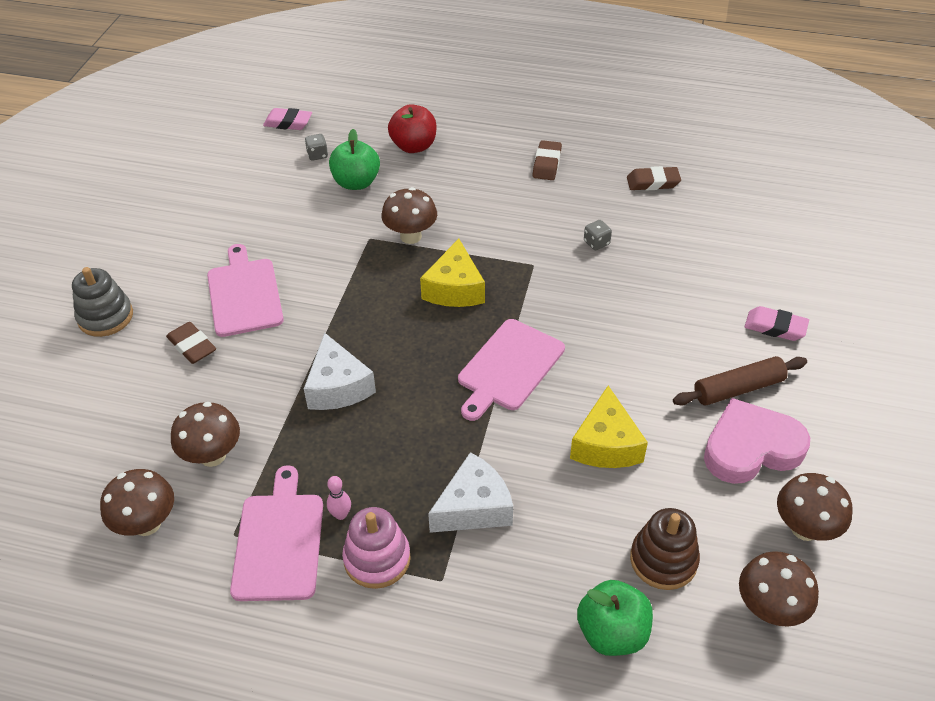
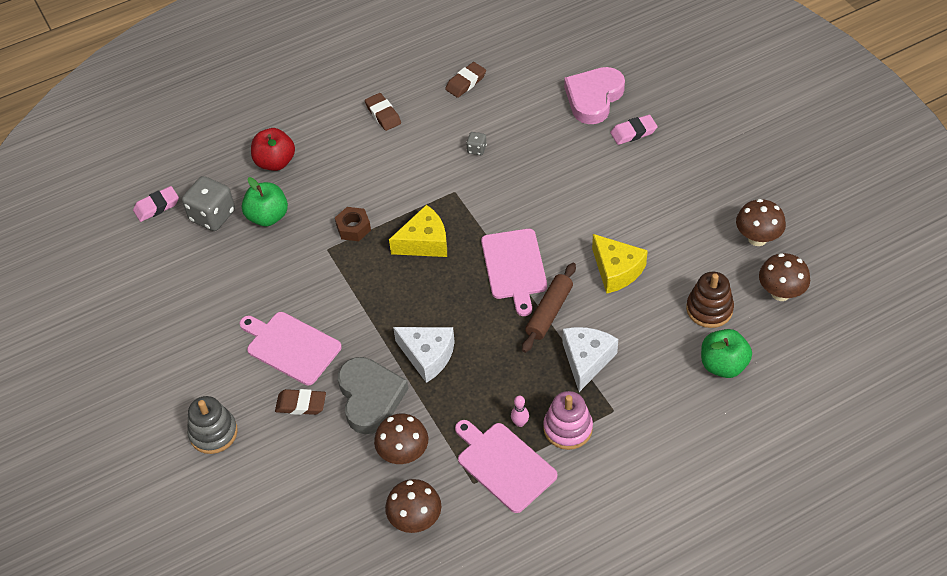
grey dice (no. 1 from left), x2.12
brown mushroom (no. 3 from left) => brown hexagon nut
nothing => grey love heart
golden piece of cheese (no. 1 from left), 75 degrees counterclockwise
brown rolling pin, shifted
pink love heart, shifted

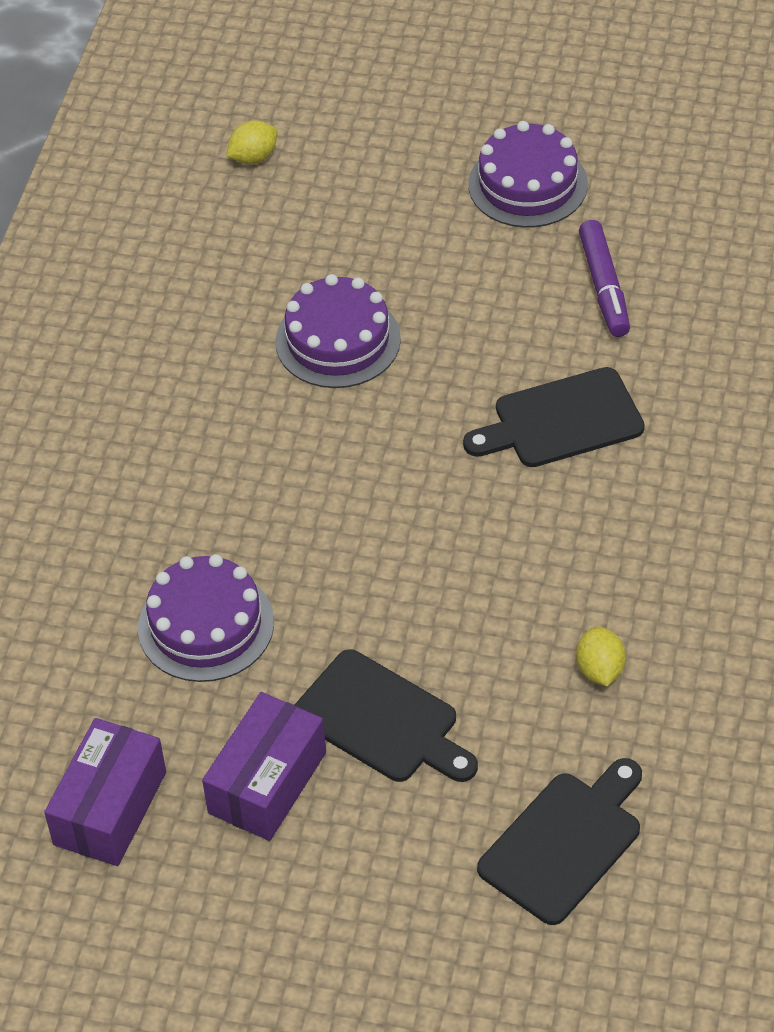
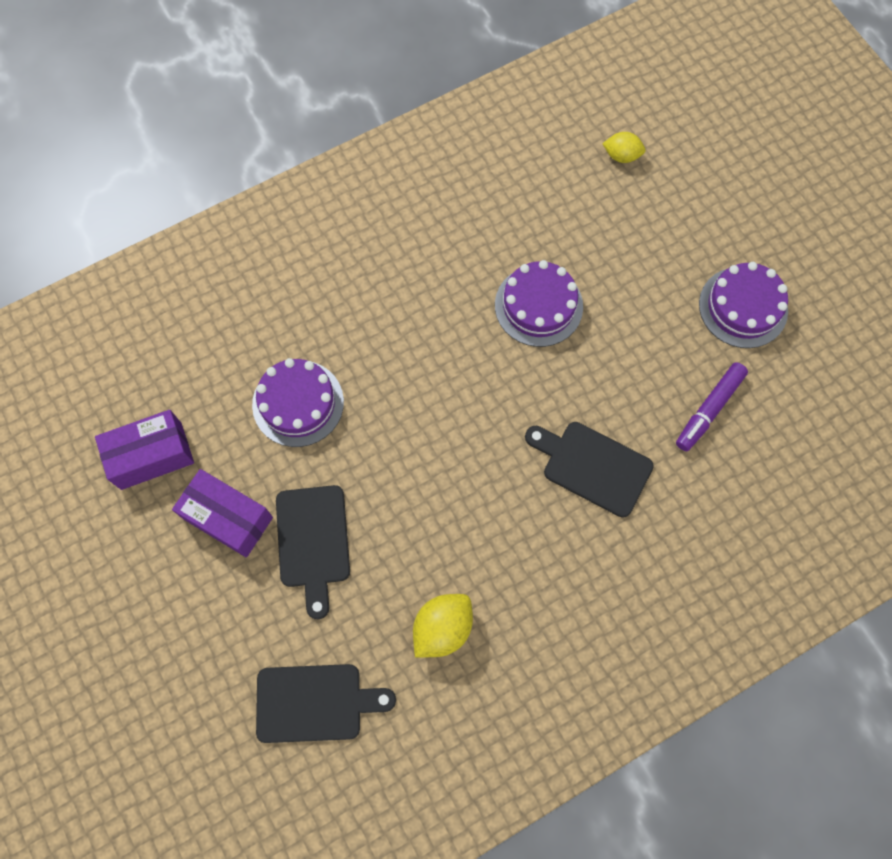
purple parcel (no. 2 from left), 45 degrees clockwise
golden toy lemon (no. 2 from left in the first image) => golden toy lemon (no. 1 from left), x1.55

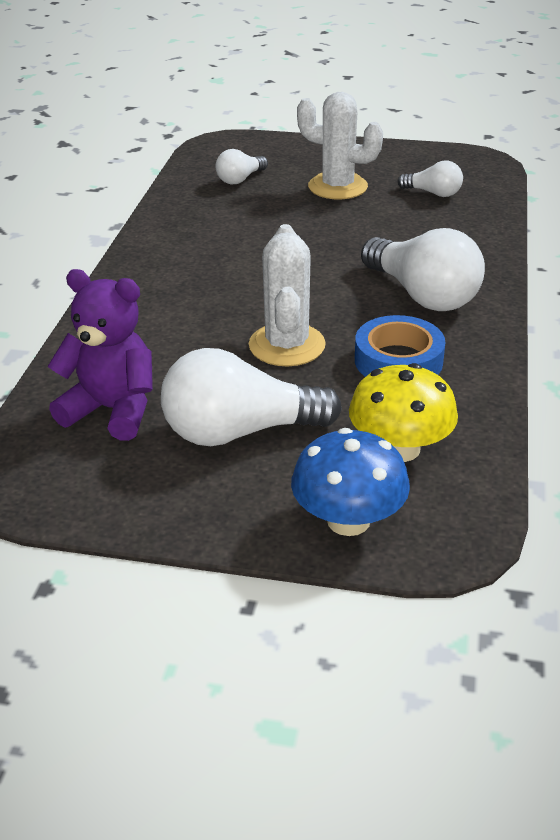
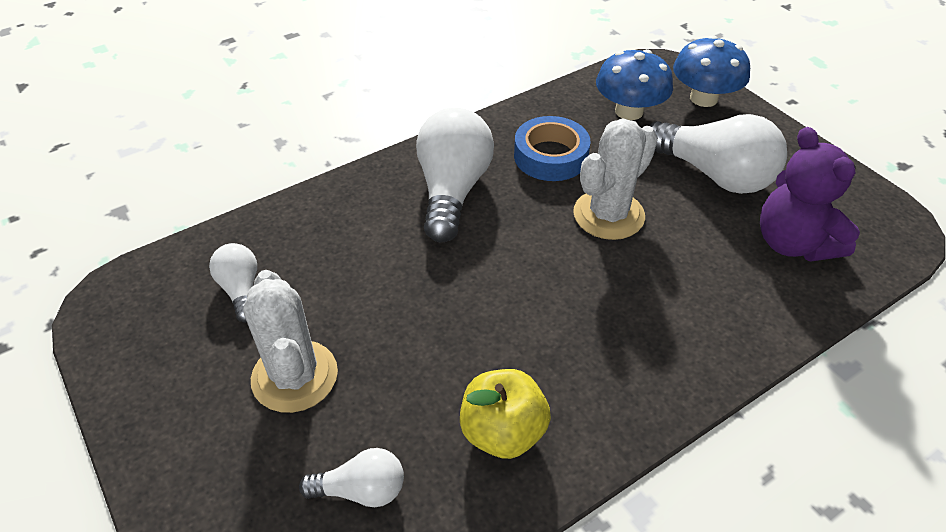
nothing => golden toy apple
golden mushroom => royal blue mushroom (no. 1 from left)

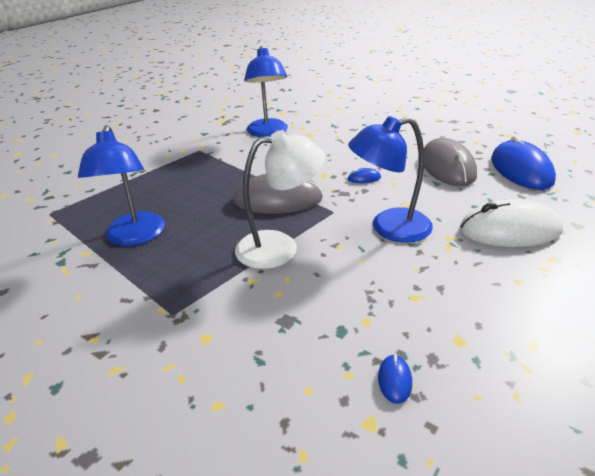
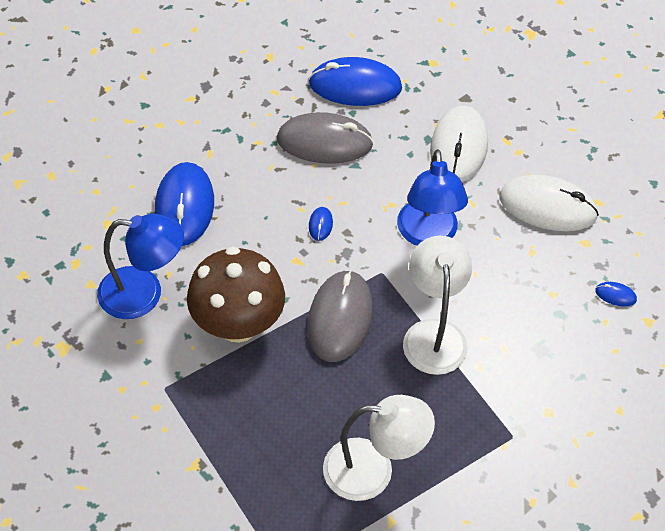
nothing => royal blue PC mouse (no. 1 from left)
nothing => brown mushroom
royal blue lamp (no. 1 from left) => pure white lamp (no. 1 from left)
nothing => pure white PC mouse (no. 2 from left)

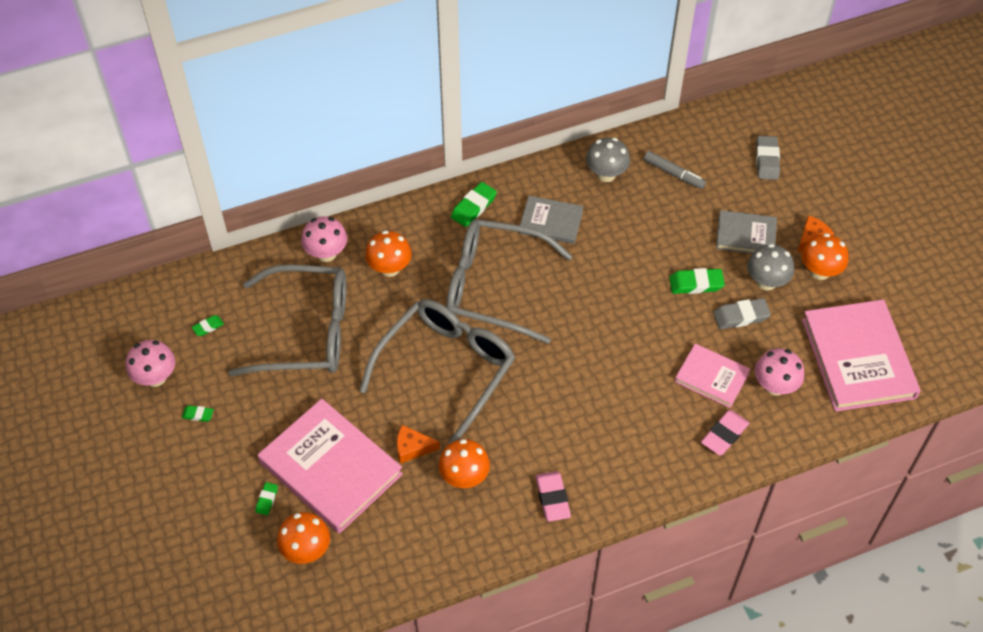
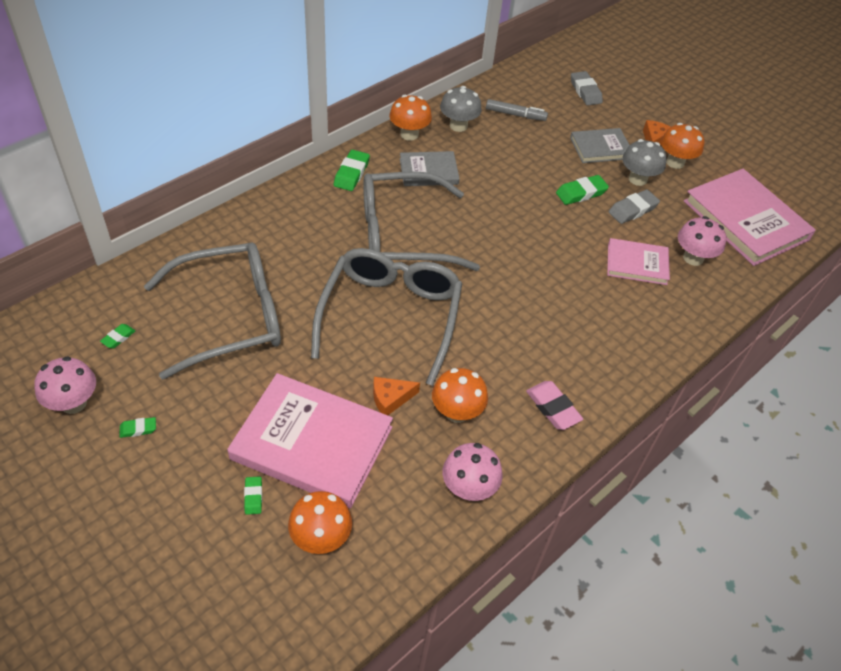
orange mushroom (no. 2 from left), shifted
pink mushroom (no. 2 from left), shifted
pink gum eraser (no. 2 from left) => nothing

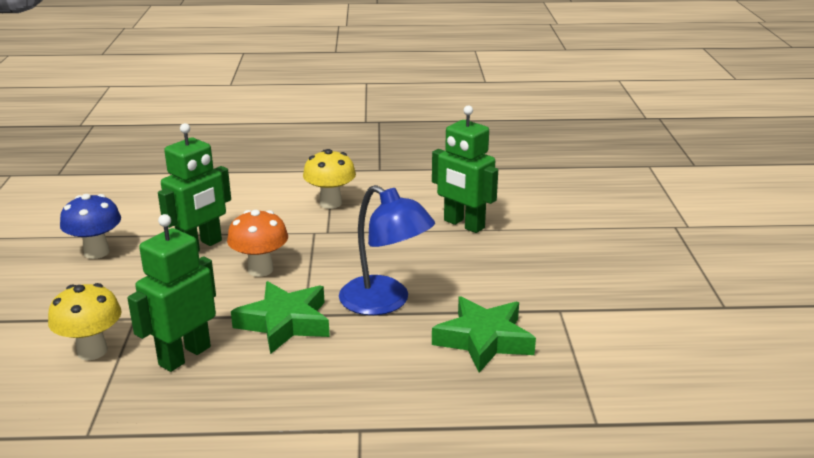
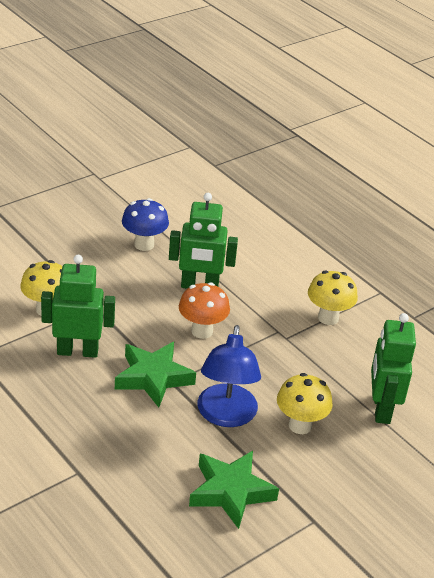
nothing => golden mushroom (no. 2 from left)

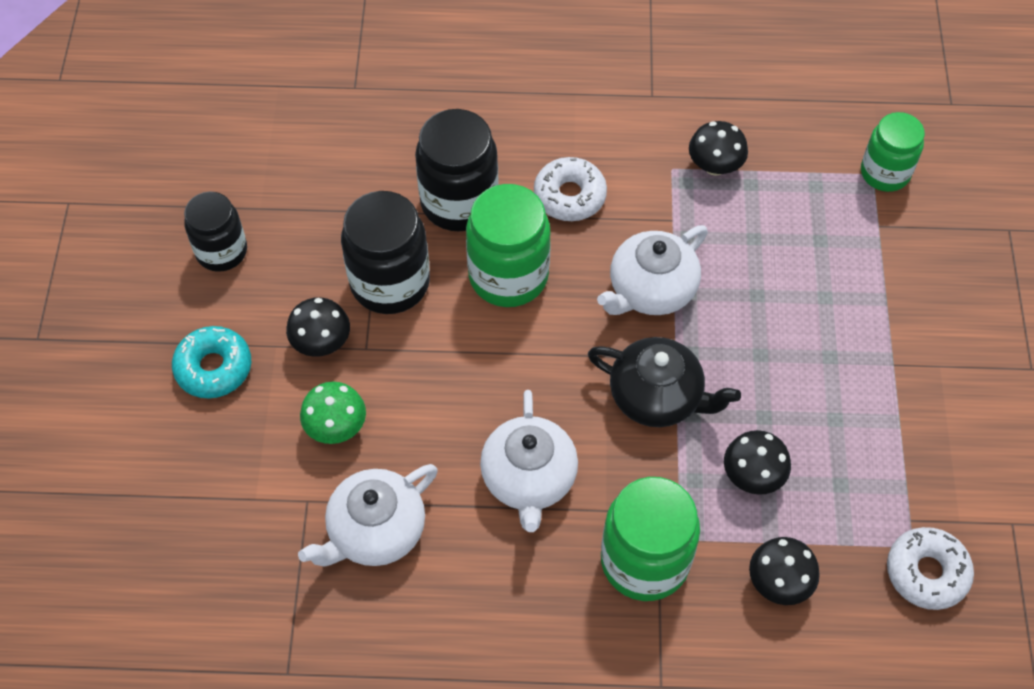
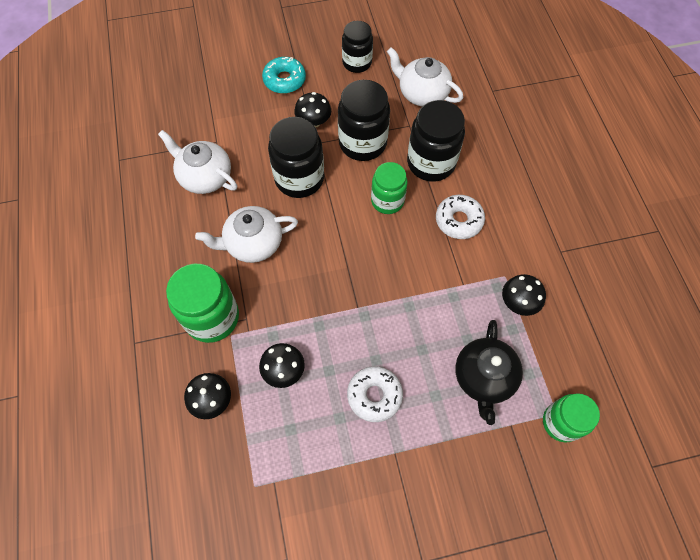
nothing => black preserve jar (no. 1 from left)
pure white glazed donut (no. 2 from left in the first image) => pure white glazed donut (no. 1 from left), shifted
leaf-green preserve jar (no. 1 from left in the first image) => leaf-green preserve jar (no. 2 from left), x0.66
pure white tea pot (no. 3 from left), shifted
black tea pot, shifted
leaf-green mushroom => nothing

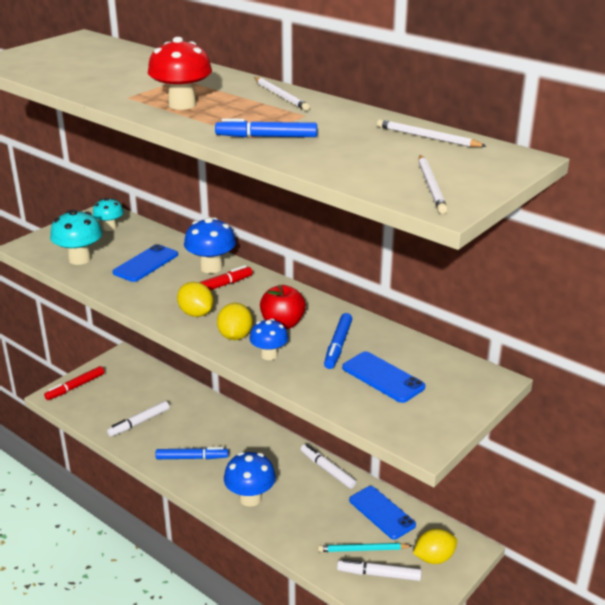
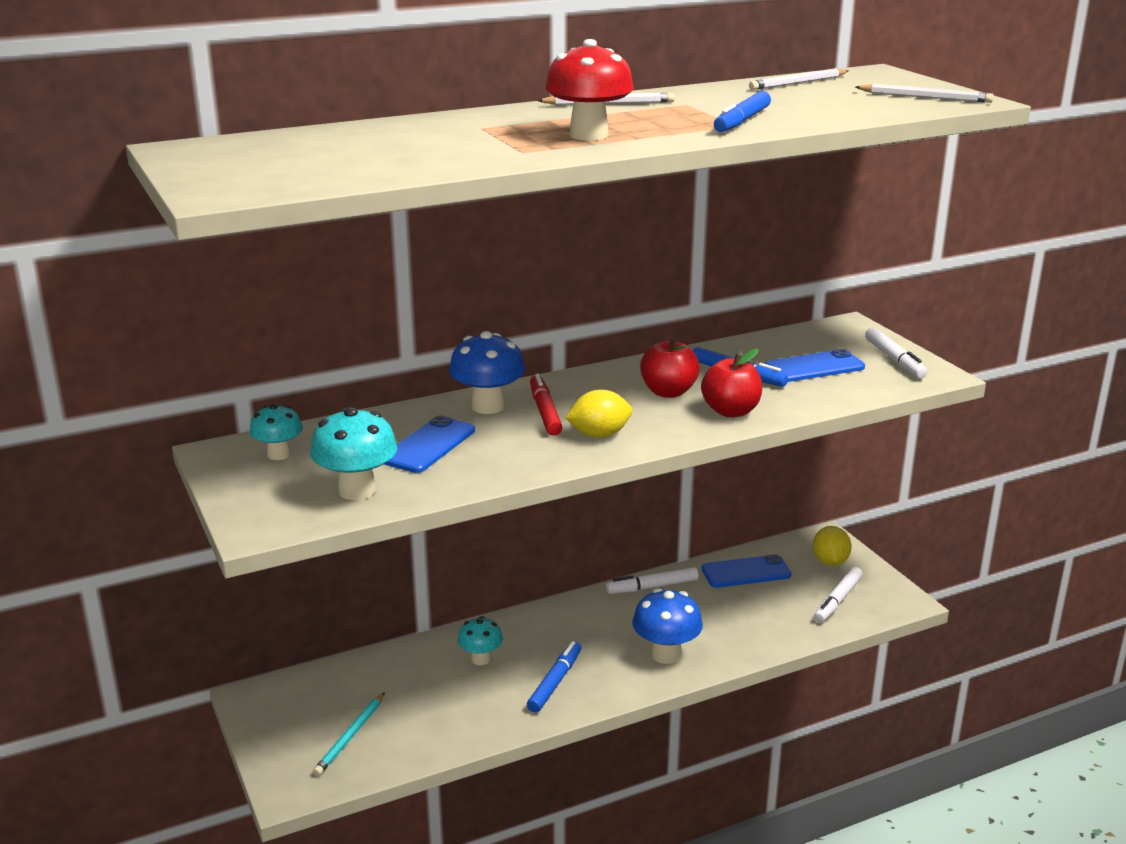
turquoise pencil, shifted
royal blue mobile phone (no. 1 from left), 60 degrees clockwise
nothing => turquoise mushroom (no. 3 from left)
royal blue mushroom (no. 3 from left) => scarlet toy apple (no. 2 from left)
pure white marker (no. 1 from left in the first image) => pure white marker (no. 3 from left), shifted
scarlet marker (no. 1 from left) => nothing
golden toy lemon (no. 2 from left) => nothing

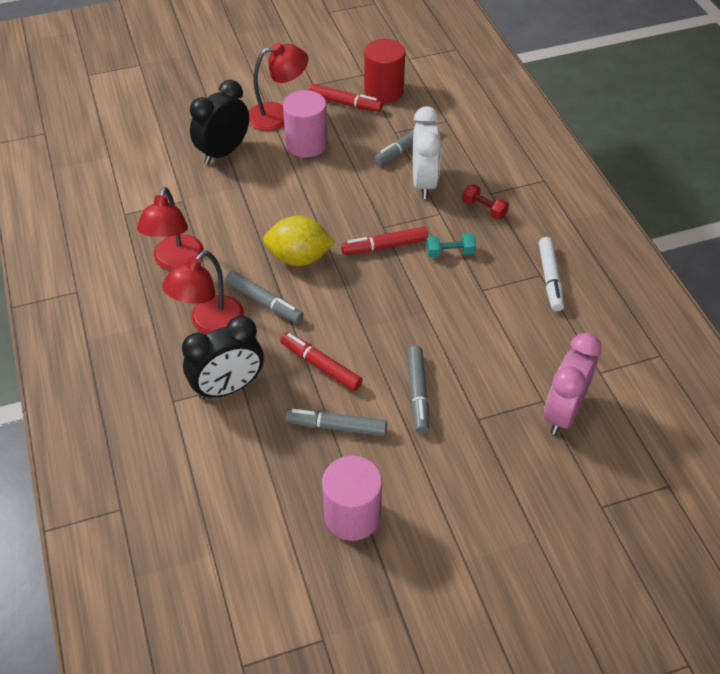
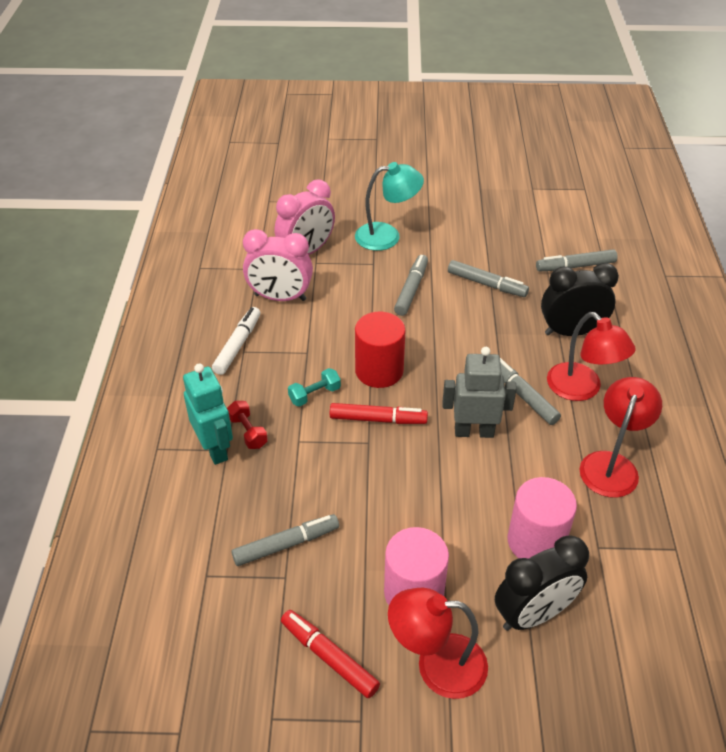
nothing => turquoise robot figure
nothing => pink bedside clock (no. 1 from left)
turquoise free weight, 45 degrees counterclockwise
nothing => turquoise lamp
scarlet cylinder, shifted
golden toy lemon => grey robot figure
pink cylinder (no. 2 from left), shifted
nothing => grey marker (no. 5 from left)
scarlet lamp (no. 2 from left), 90 degrees clockwise
scarlet marker (no. 1 from left) => nothing
pure white bedside clock => nothing

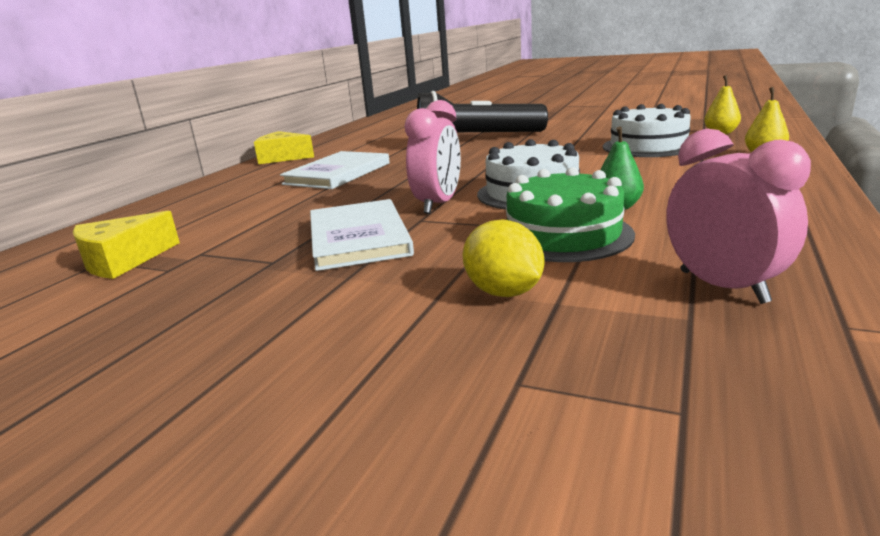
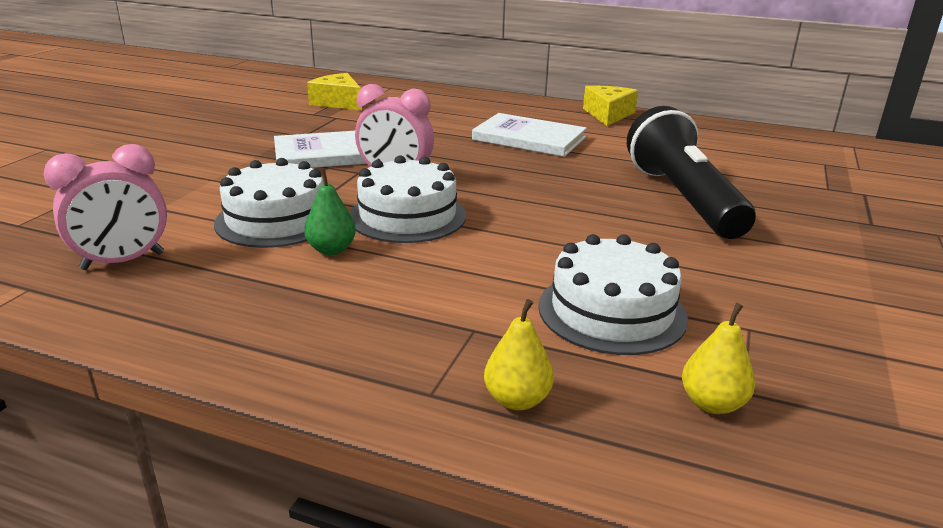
leaf-green gateau => pure white gateau (no. 1 from left)
golden toy lemon => nothing

